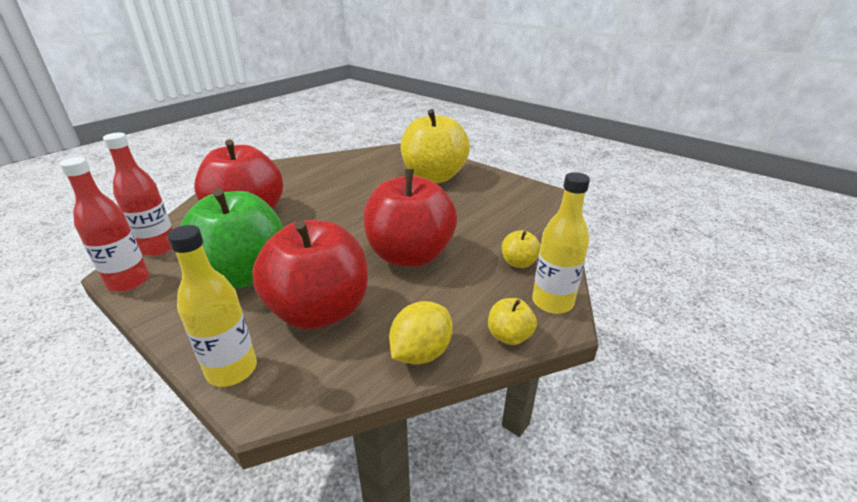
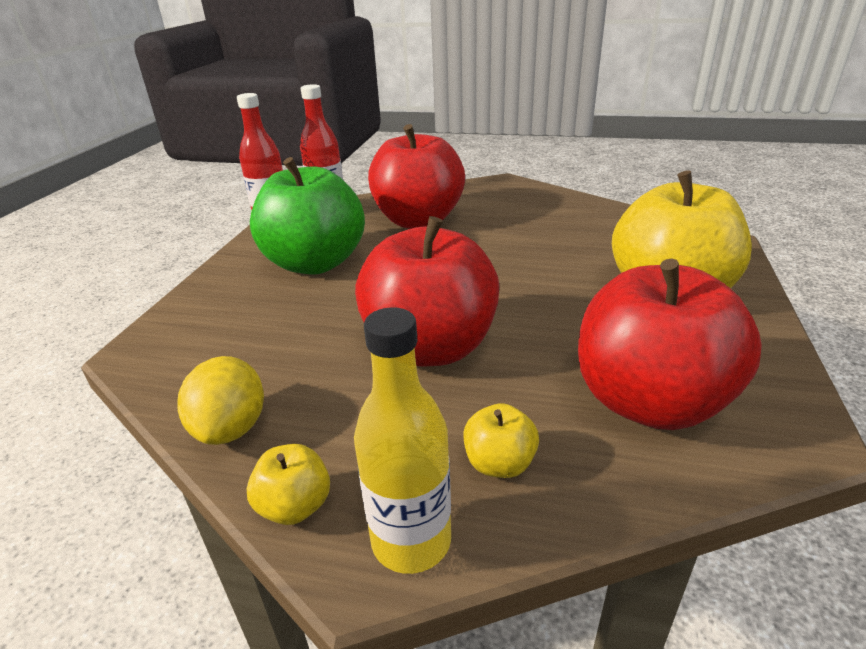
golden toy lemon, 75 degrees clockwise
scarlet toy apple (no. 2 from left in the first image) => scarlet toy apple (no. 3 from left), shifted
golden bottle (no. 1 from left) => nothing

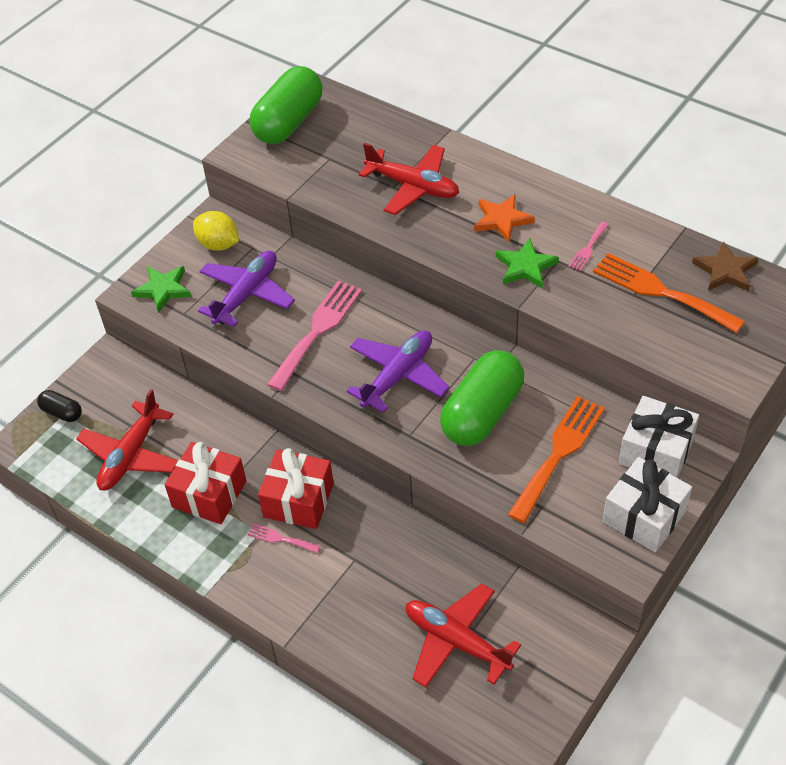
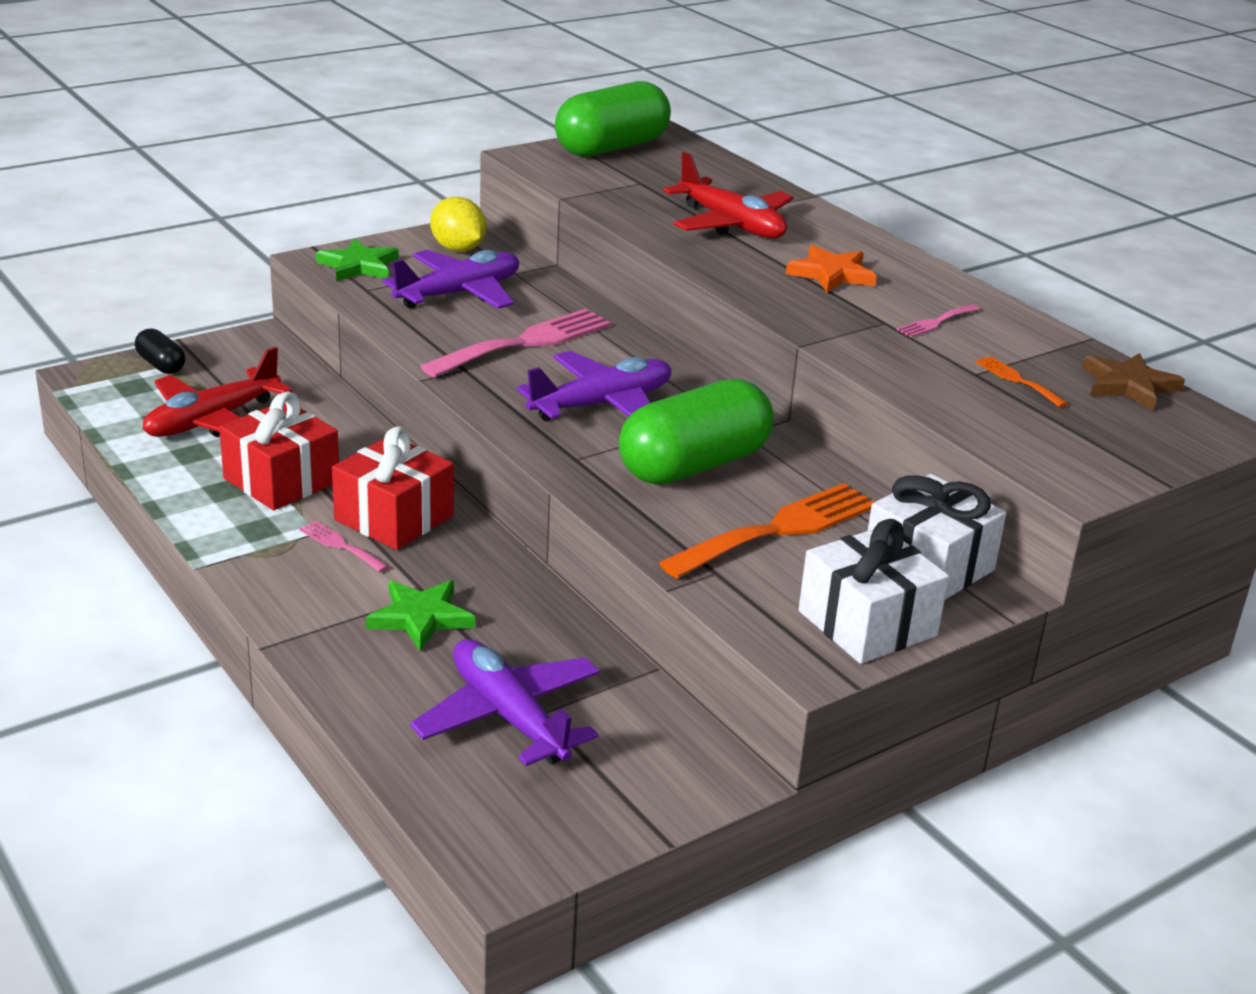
leaf-green star (no. 2 from left), shifted
scarlet plane (no. 3 from left) => purple plane (no. 2 from left)
orange fork (no. 2 from left), x0.47

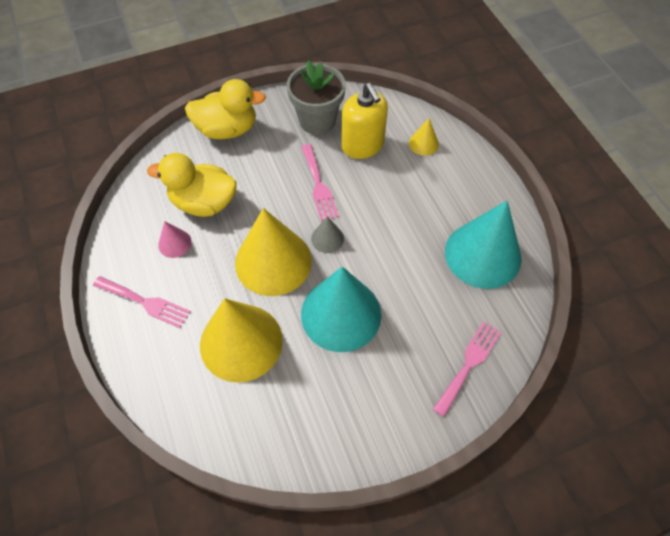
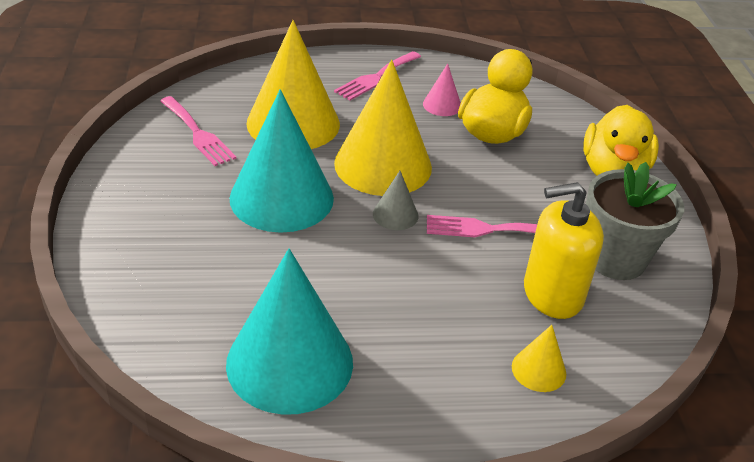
pink fork (no. 3 from left in the first image) => pink fork (no. 1 from left), shifted

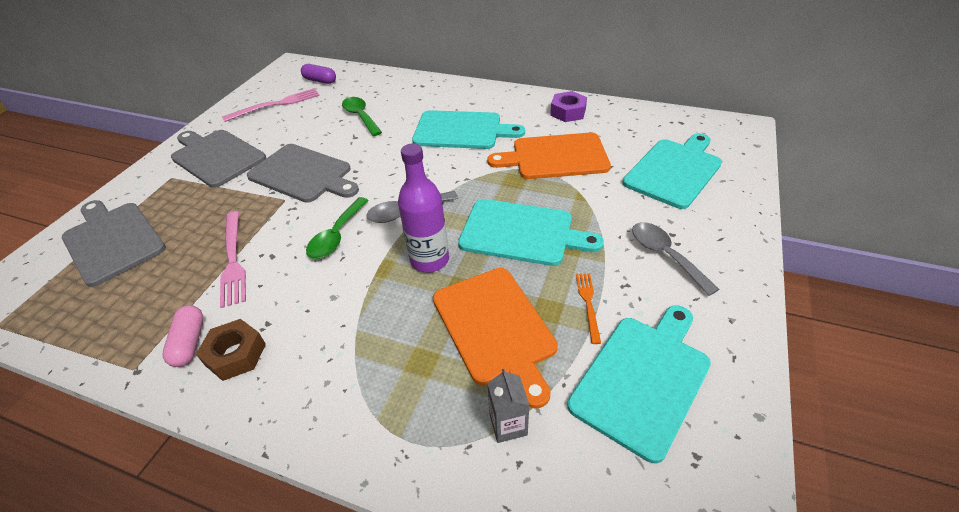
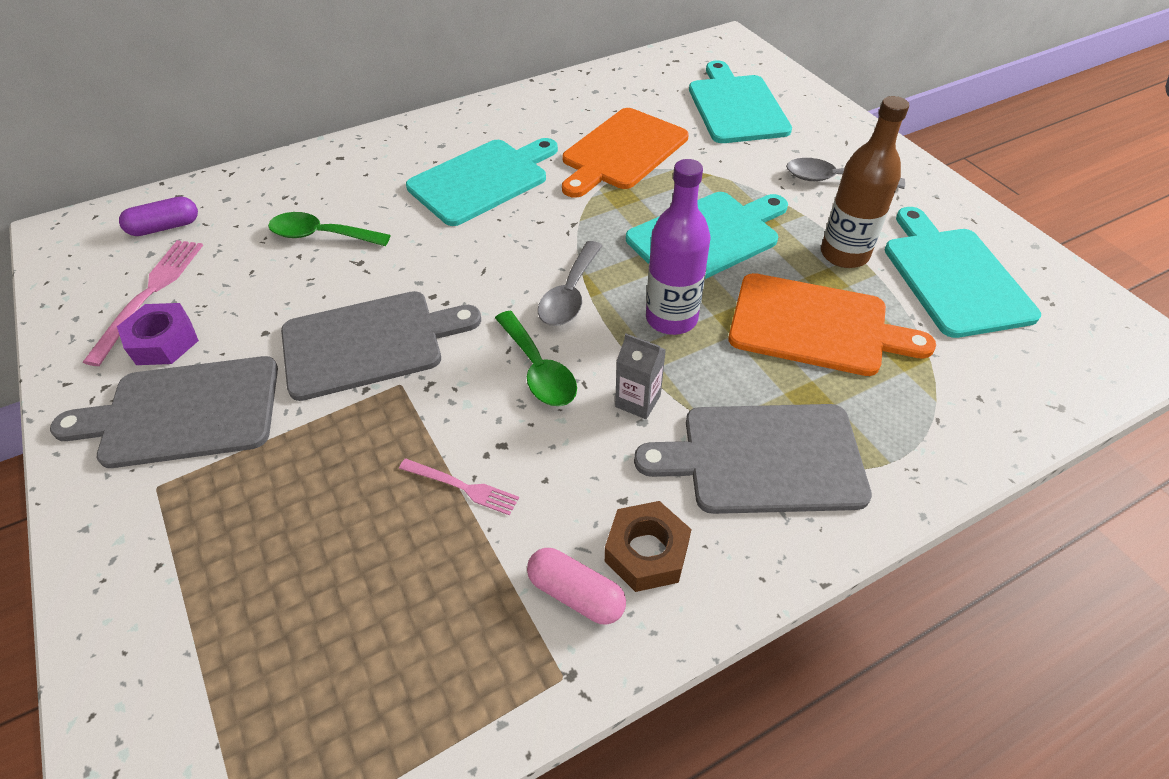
purple hexagon nut, shifted
pink fork (no. 1 from left in the first image) => pink fork (no. 2 from left), x0.59
grey milk carton, shifted
grey cutting board (no. 1 from left in the first image) => grey cutting board (no. 3 from left), shifted
orange fork => brown bottle

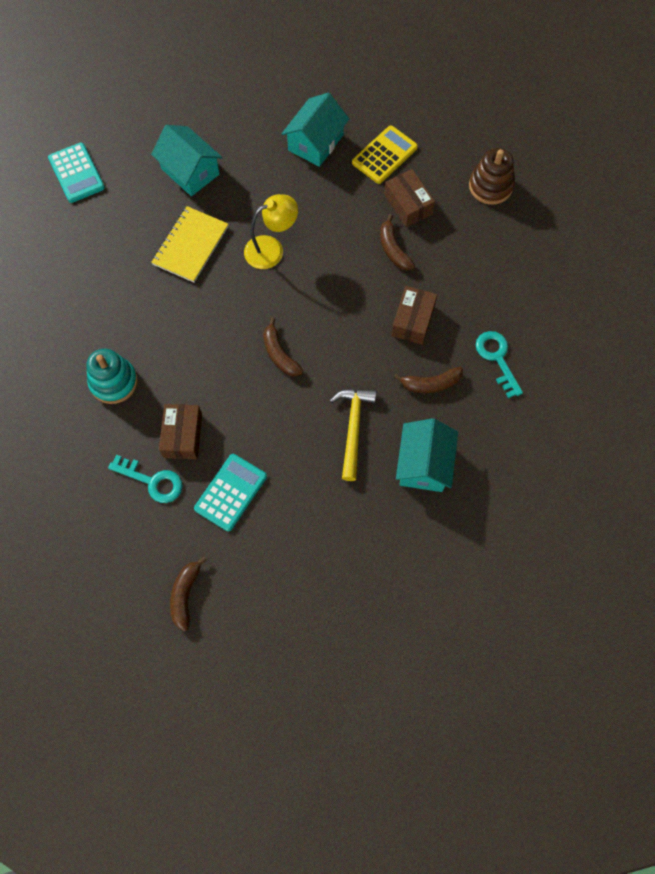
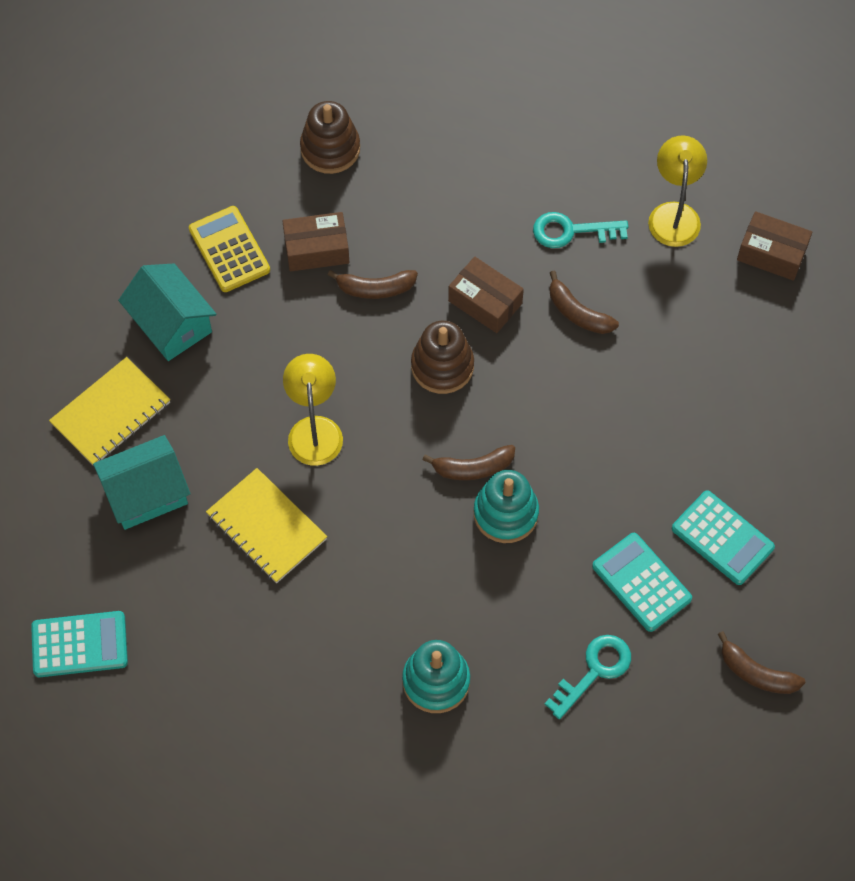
nothing => golden notebook (no. 1 from left)
nothing => brown stacking toy (no. 2 from left)
nothing => turquoise stacking toy (no. 2 from left)
brown toy banana (no. 4 from left in the first image) => brown toy banana (no. 3 from left), 120 degrees clockwise
nothing => golden lamp (no. 2 from left)
nothing => turquoise calculator (no. 3 from left)
brown parcel (no. 1 from left in the first image) => brown parcel (no. 3 from left), shifted
golden carpenter's hammer => nothing
turquoise house (no. 3 from left) => nothing

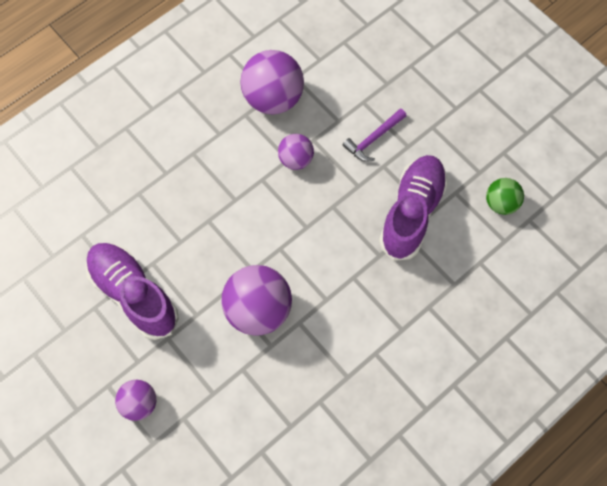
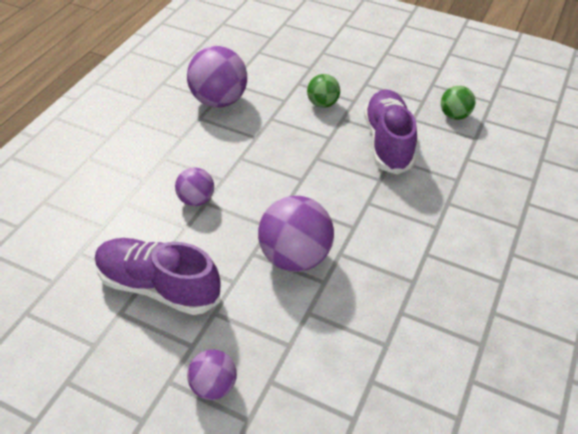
purple sphere (no. 4 from left in the first image) => purple sphere (no. 1 from left), shifted
purple carpenter's hammer => leaf-green sphere (no. 1 from left)

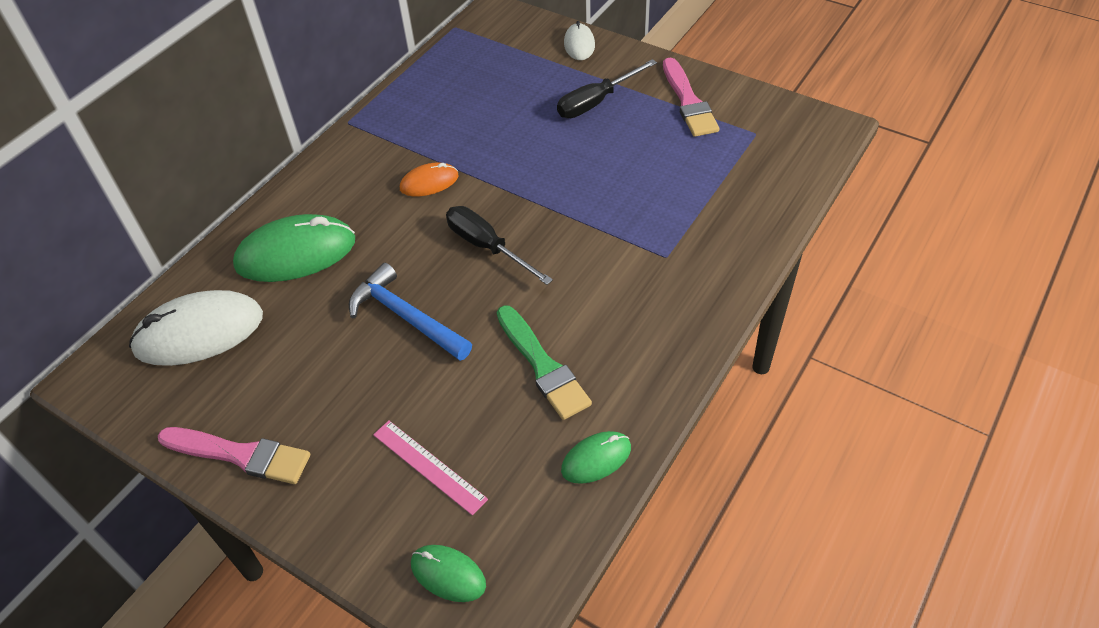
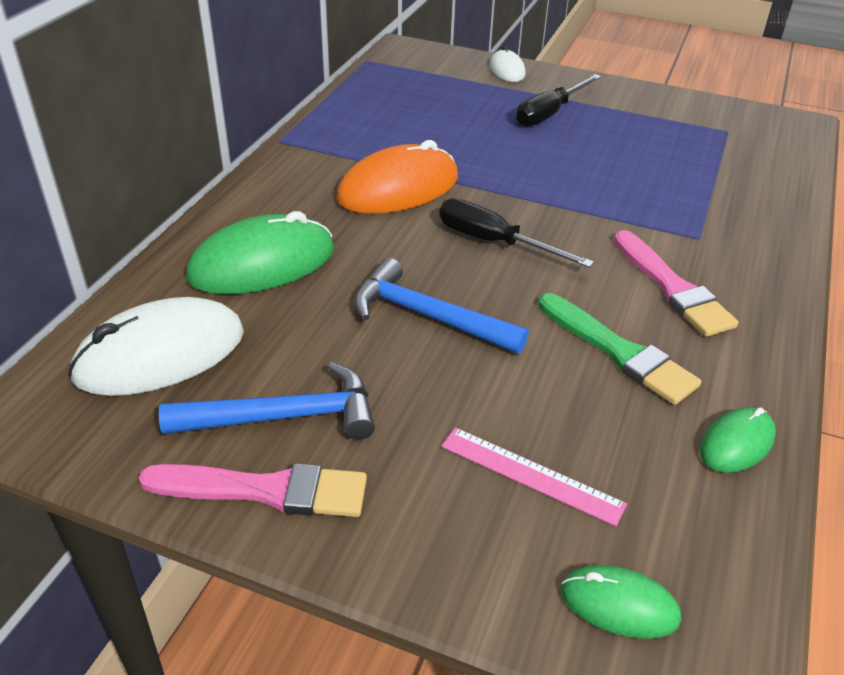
nothing => royal blue carpenter's hammer (no. 1 from left)
orange PC mouse, x1.88
pink paintbrush (no. 2 from left), shifted

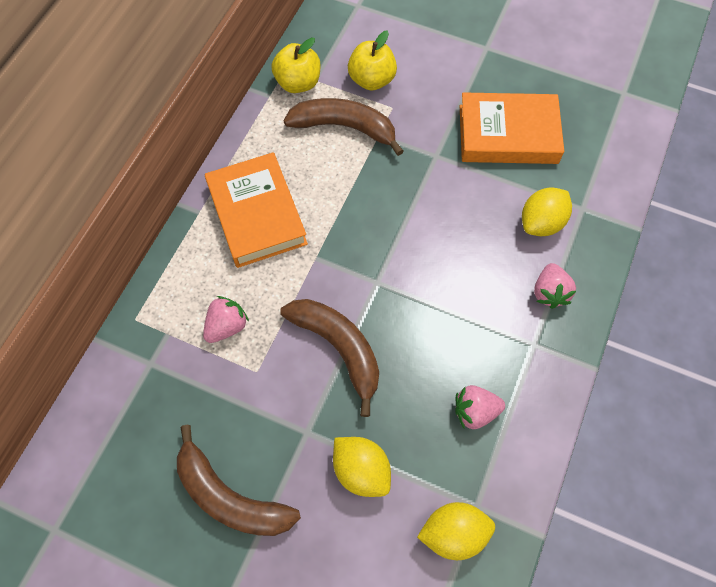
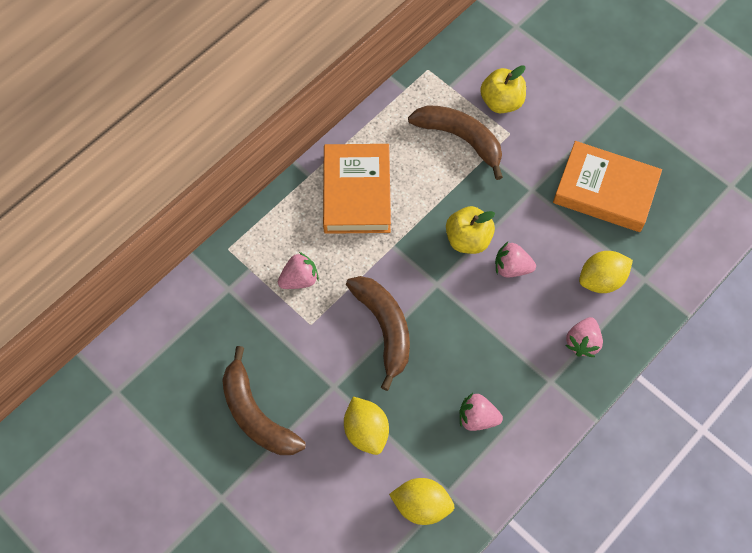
golden toy apple (no. 1 from left), shifted
nothing => pink strawberry (no. 3 from left)

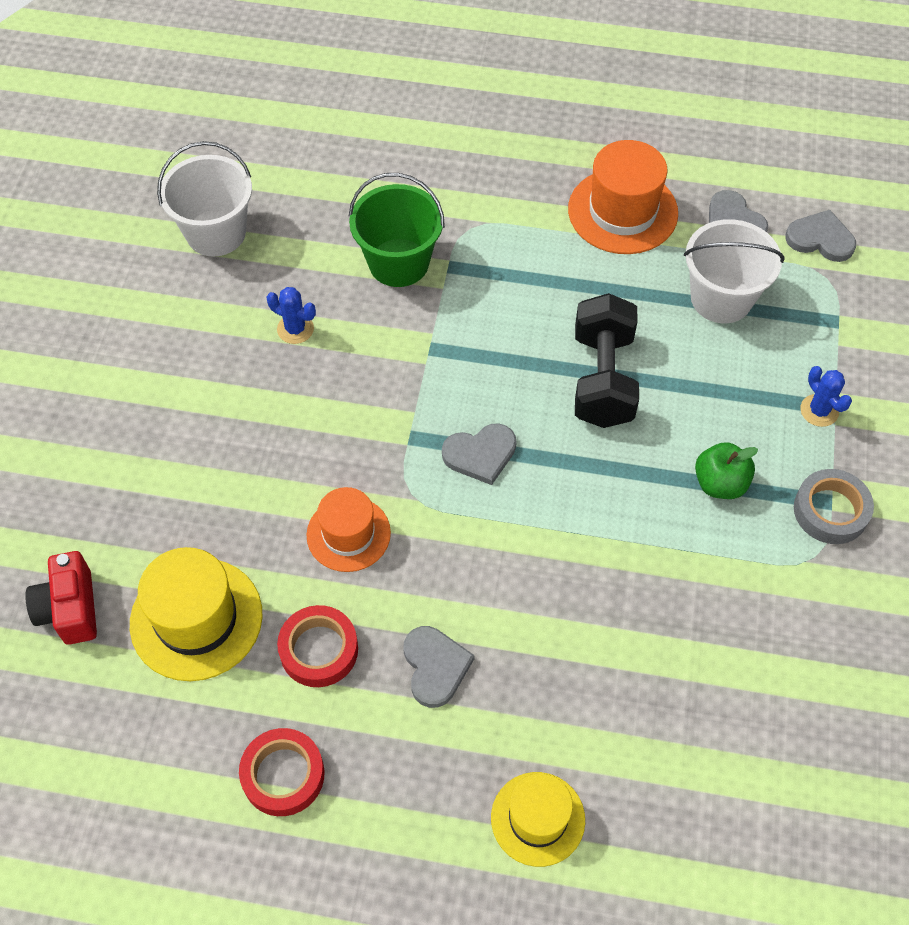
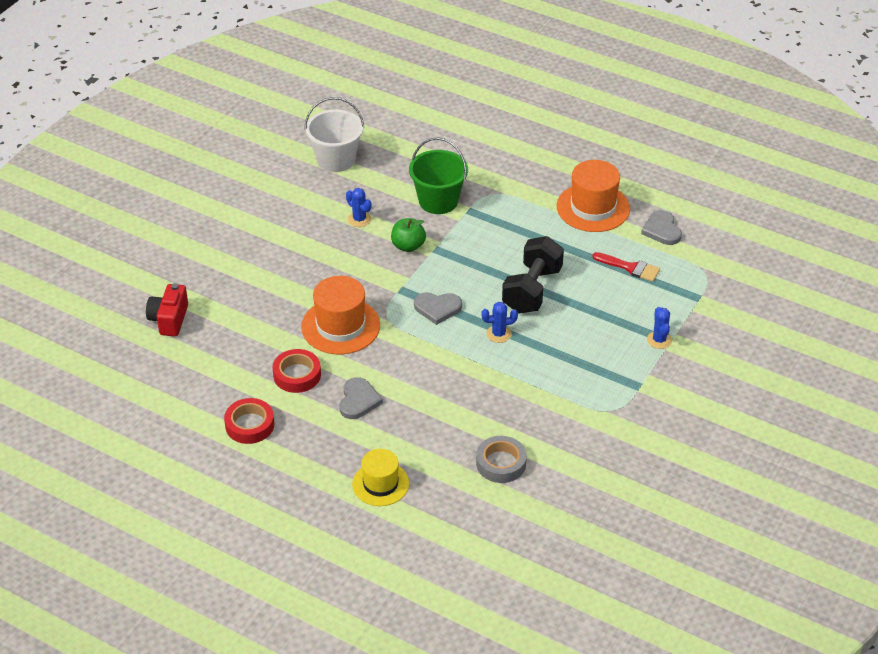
orange top hat (no. 1 from left), x1.52
leaf-green toy apple, shifted
grey sticky tape, shifted
nothing => royal blue cactus (no. 2 from left)
pure white bucket (no. 2 from left) => scarlet paintbrush
golden top hat (no. 1 from left) => nothing
grey love heart (no. 4 from left) => nothing

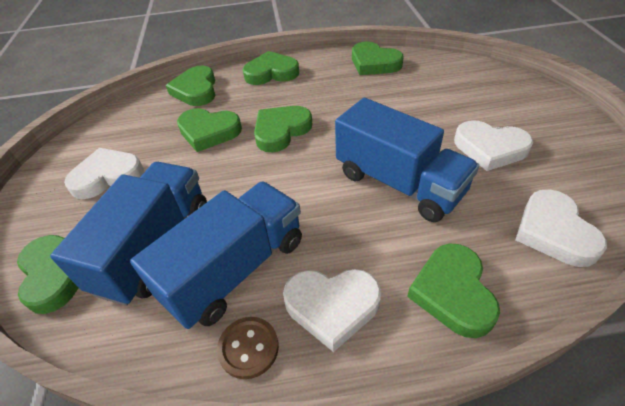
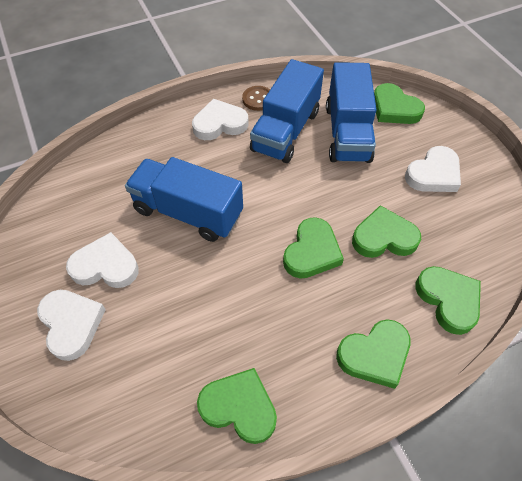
pure white love heart (no. 4 from left in the first image) => pure white love heart (no. 1 from left), shifted
leaf-green love heart (no. 7 from left) => nothing

